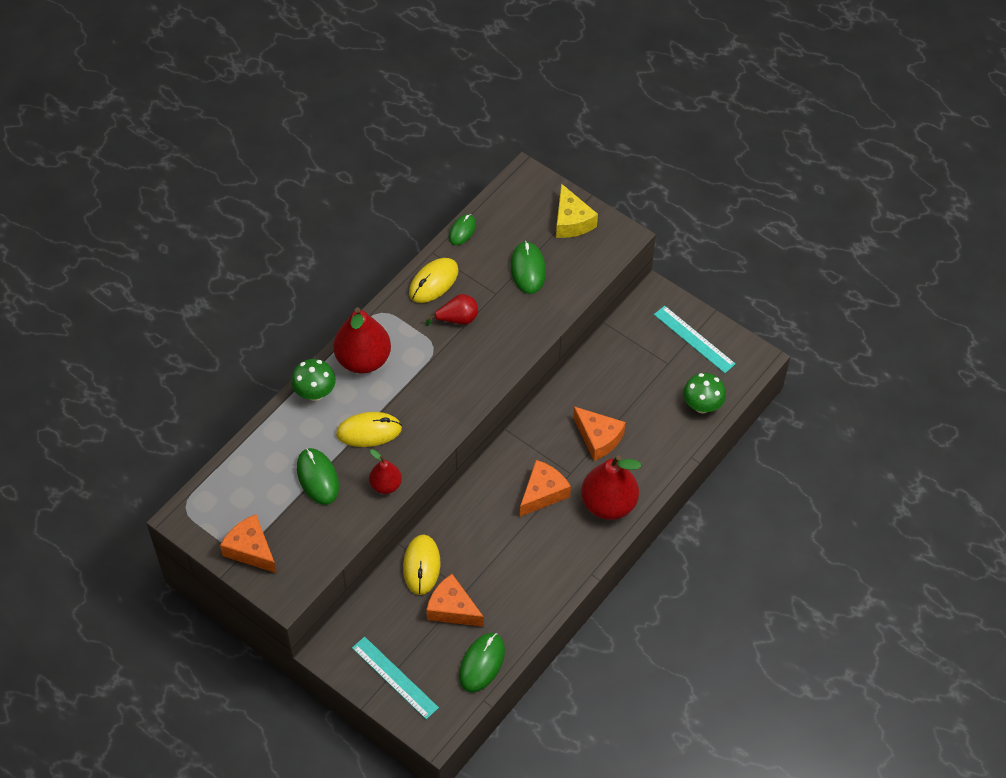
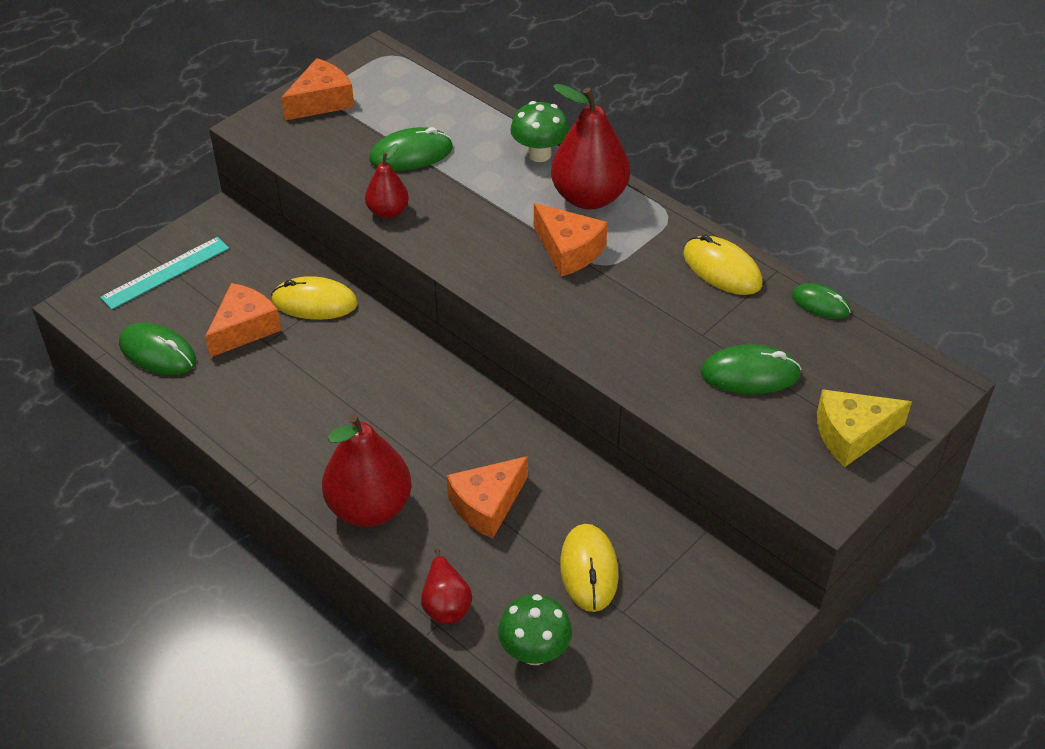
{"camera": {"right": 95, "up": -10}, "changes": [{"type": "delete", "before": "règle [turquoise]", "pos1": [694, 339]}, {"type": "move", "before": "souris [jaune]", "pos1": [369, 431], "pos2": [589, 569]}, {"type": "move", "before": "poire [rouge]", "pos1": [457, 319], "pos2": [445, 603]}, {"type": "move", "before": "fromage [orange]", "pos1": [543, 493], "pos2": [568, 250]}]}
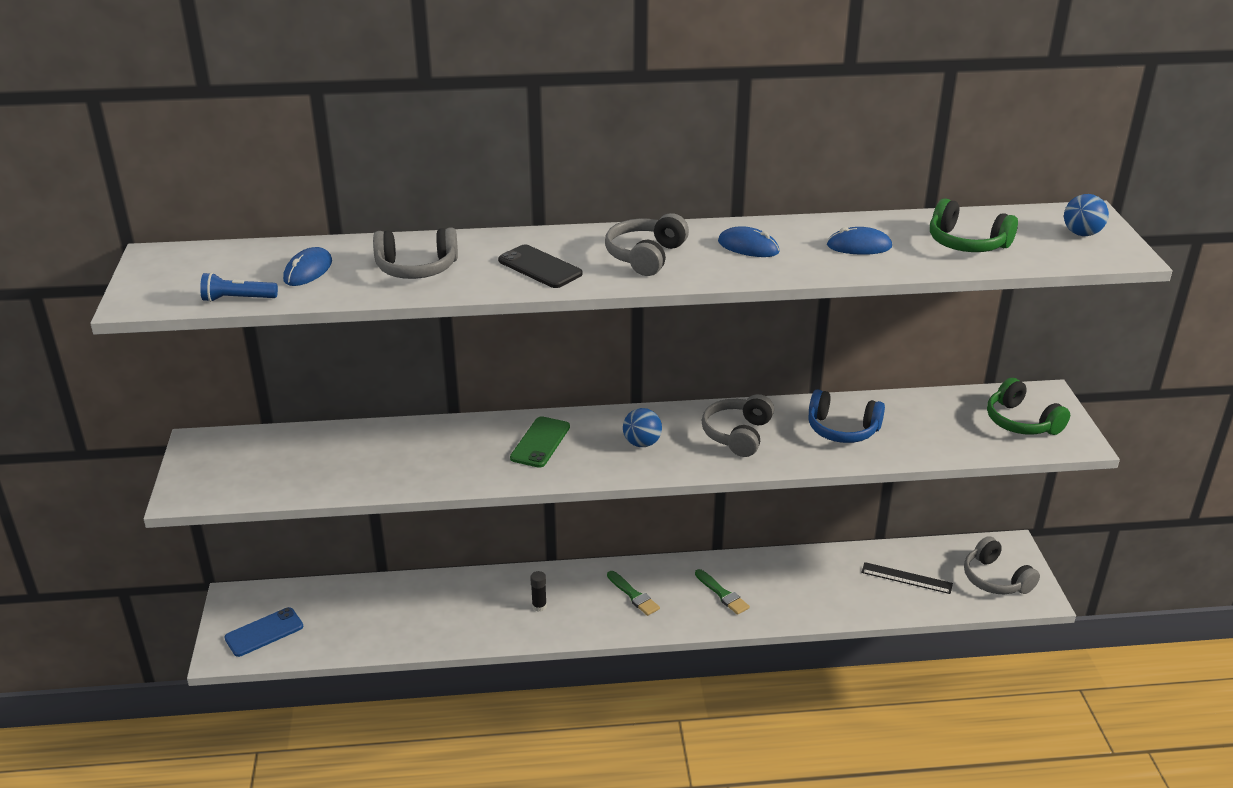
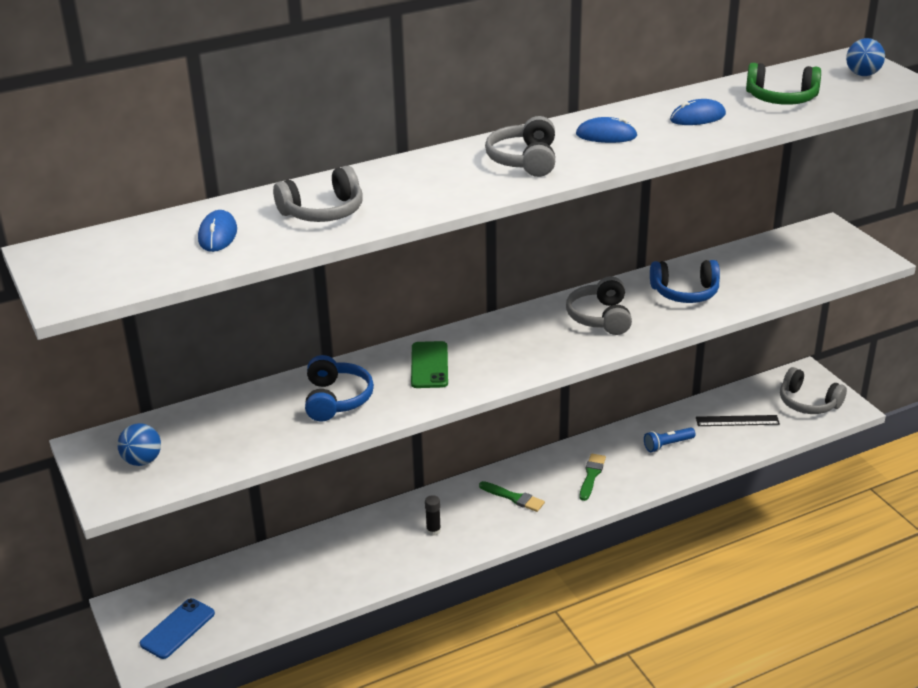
{"camera": {"right": -20, "up": 0}, "changes": [{"type": "delete", "before": "téléphone [noir]", "pos1": [540, 267]}, {"type": "delete", "before": "casque audio [vert]", "pos1": [1021, 422]}, {"type": "insert", "after": "casque audio [bleu]", "pos2": [336, 399]}, {"type": "move", "before": "lampe de poche [bleu]", "pos1": [237, 299], "pos2": [667, 445]}, {"type": "move", "before": "balle [bleu]", "pos1": [642, 443], "pos2": [142, 461]}, {"type": "rotate", "before": "pinceau [vert]", "pos1": [722, 594], "pos2": [591, 475], "turn": -105}]}
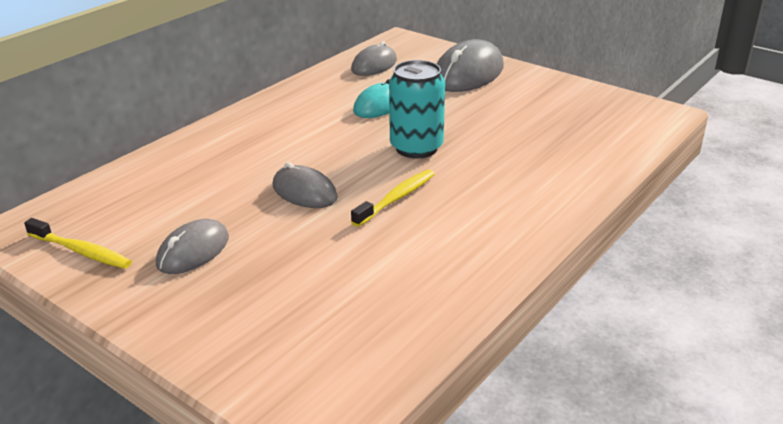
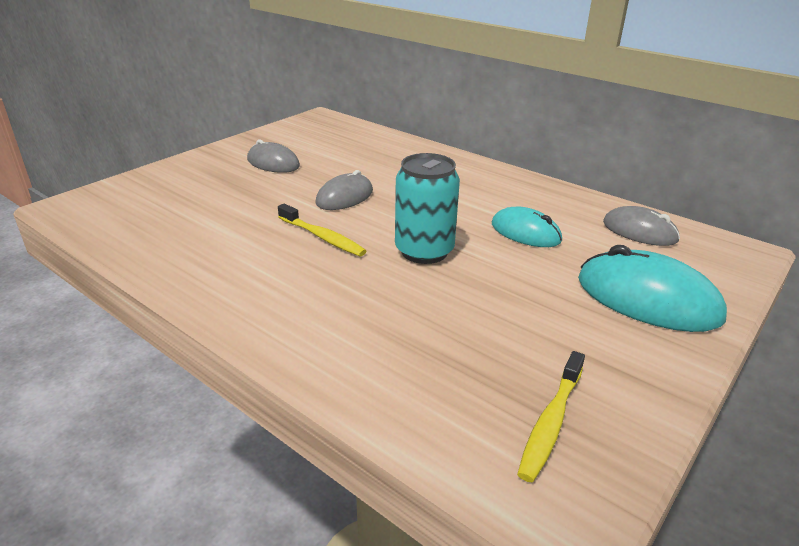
{"camera": {"right": 90, "up": 0}, "changes": [{"type": "move", "before": "brosse à dents [jaune]", "pos1": [81, 251], "pos2": [551, 422]}, {"type": "recolor", "before": "souris [gris]", "after": "souris [turquoise]", "pos1": [468, 74], "pos2": [647, 298]}]}
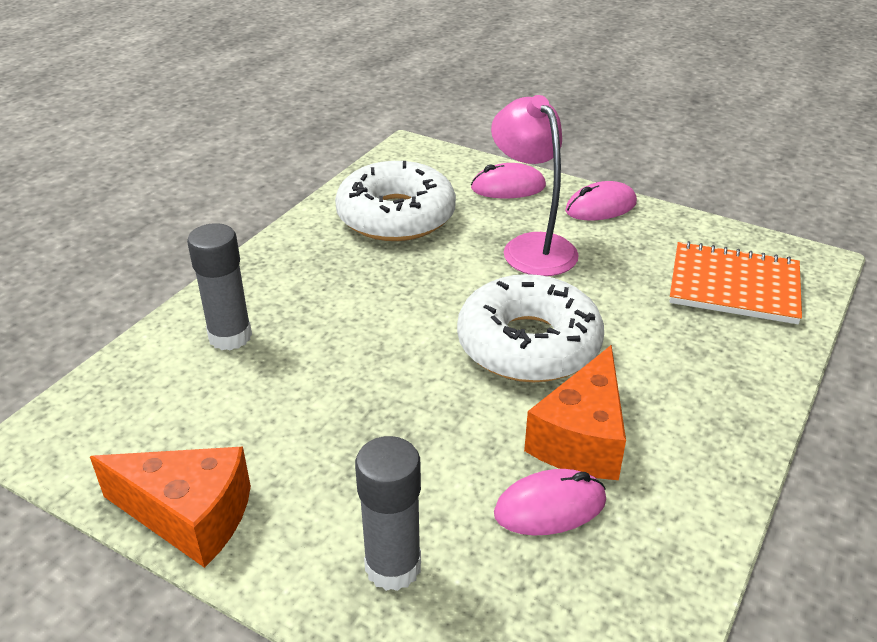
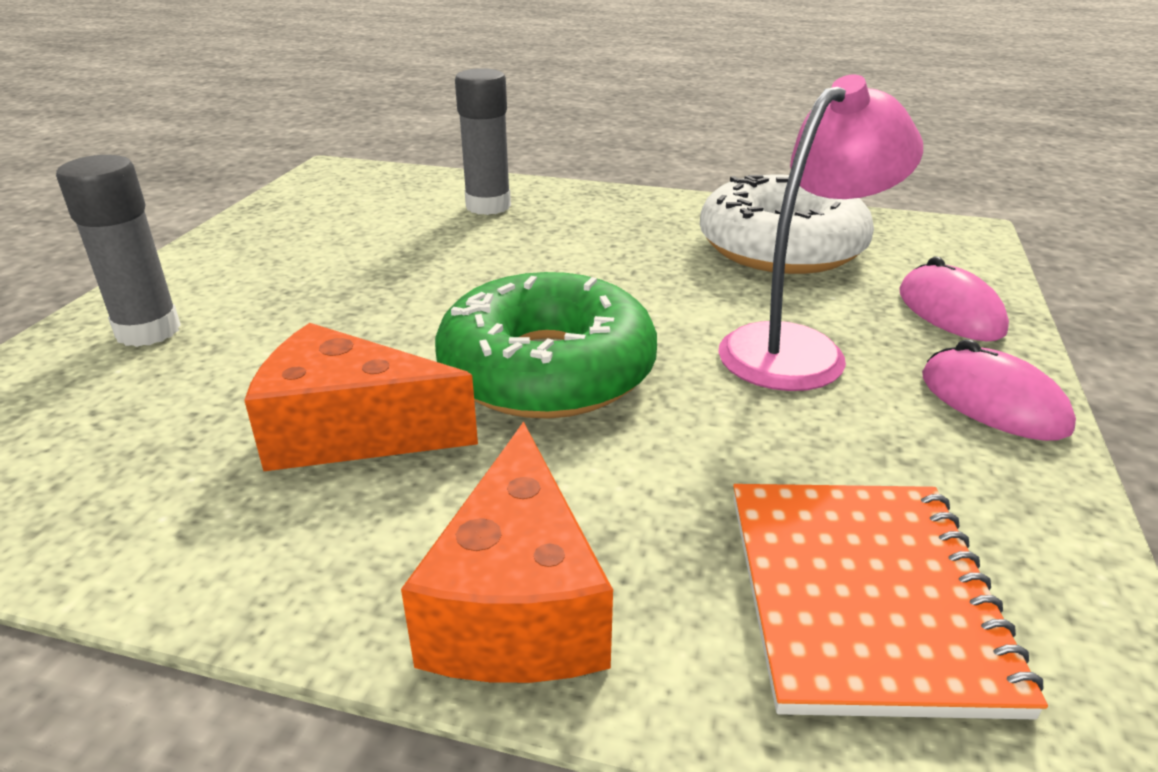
{"camera": {"right": 75, "up": -5}, "changes": [{"type": "delete", "before": "souris [rose]", "pos1": [550, 507]}, {"type": "move", "before": "fromage [orange]", "pos1": [189, 516], "pos2": [517, 605]}, {"type": "recolor", "before": "beignet [blanc]", "after": "beignet [vert]", "pos1": [528, 344], "pos2": [547, 370]}]}
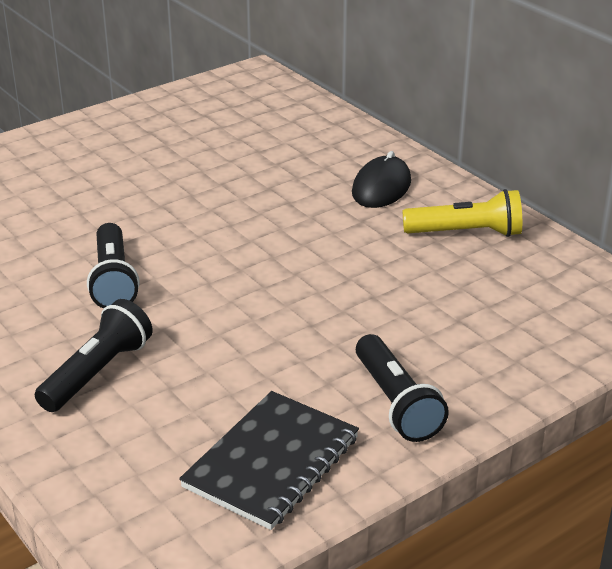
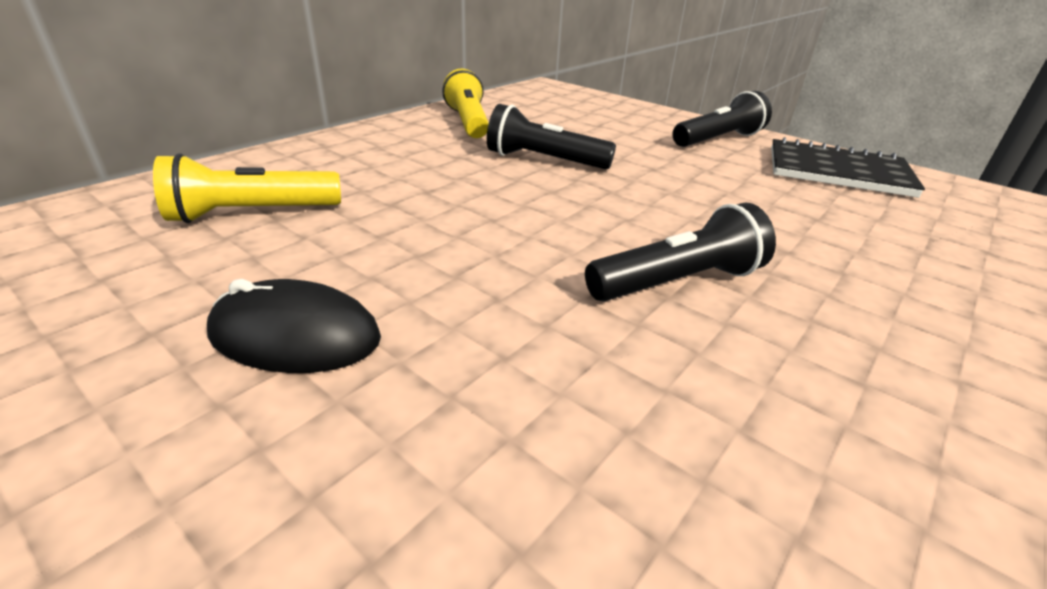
{"camera": {"right": -105, "up": 0}, "changes": [{"type": "insert", "after": "lampe de poche [jaune]", "pos2": [252, 213]}, {"type": "move", "before": "lampe de poche [noir]", "pos1": [98, 372], "pos2": [544, 160]}, {"type": "move", "before": "souris [noir]", "pos1": [381, 187], "pos2": [295, 336]}]}
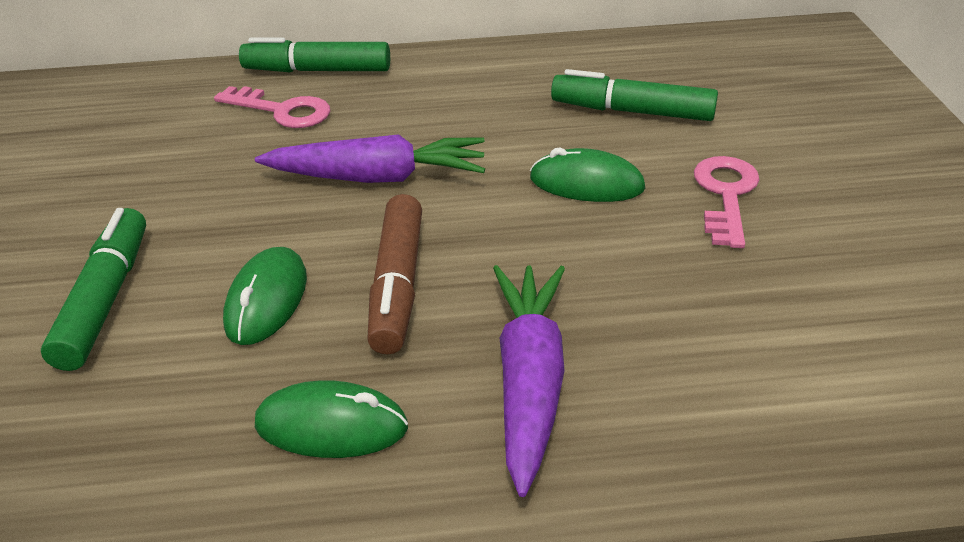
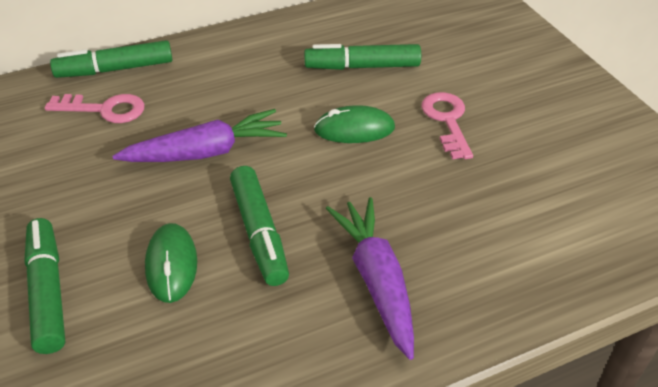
{"camera": {"right": -20, "up": 5}, "changes": [{"type": "delete", "before": "souris [vert]", "pos1": [331, 426]}, {"type": "recolor", "before": "feutre [marron]", "after": "feutre [vert]", "pos1": [397, 285], "pos2": [259, 233]}]}
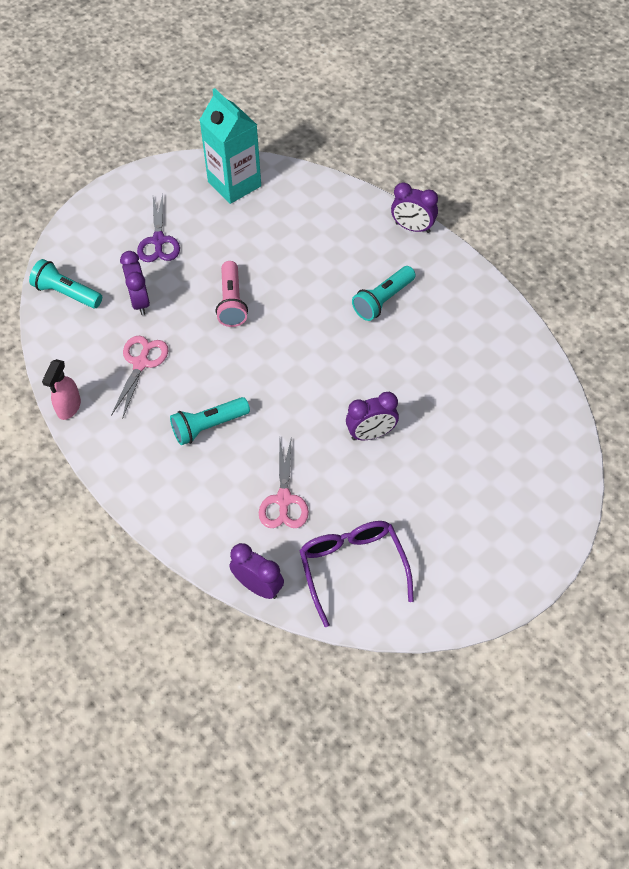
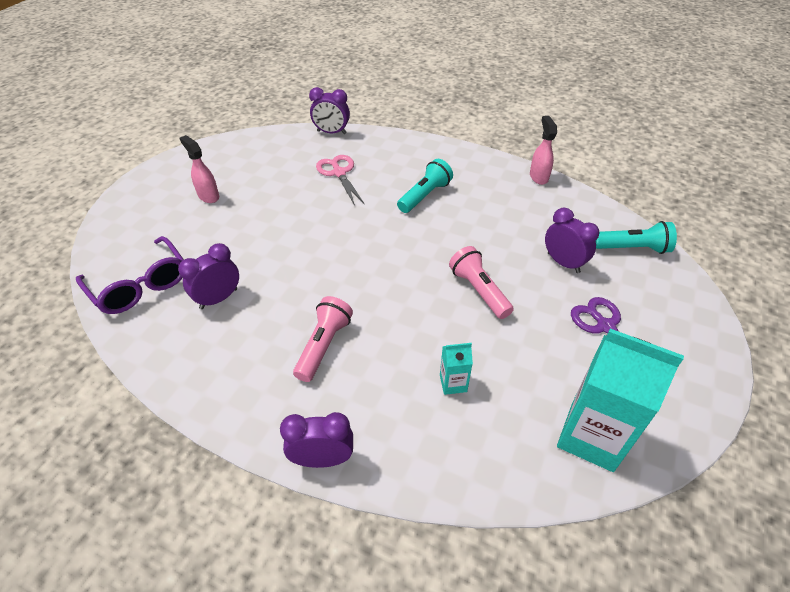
{"camera": {"right": 155, "up": -10}, "changes": [{"type": "delete", "before": "ciseaux [rose]", "pos1": [141, 363]}, {"type": "insert", "after": "vaporisateur [rose]", "pos2": [208, 196]}, {"type": "insert", "after": "brique de lait [turquoise]", "pos2": [453, 383]}, {"type": "move", "before": "lunettes [violet]", "pos1": [352, 568], "pos2": [140, 285]}, {"type": "move", "before": "réveil [violet]", "pos1": [371, 434], "pos2": [218, 298]}, {"type": "recolor", "before": "lampe de poche [turquoise]", "after": "lampe de poche [rose]", "pos1": [383, 300], "pos2": [323, 345]}]}
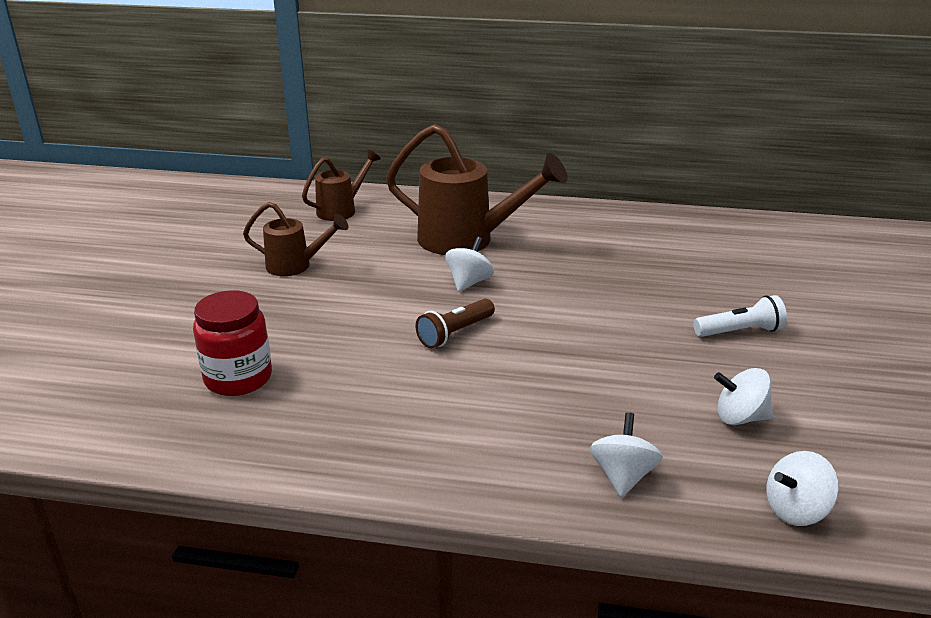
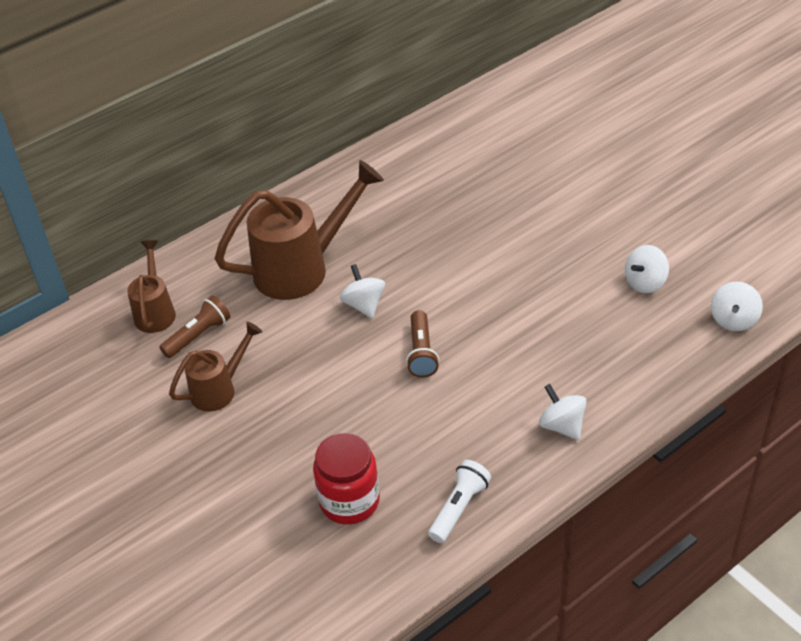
{"camera": {"right": -45, "up": 15}, "changes": [{"type": "insert", "after": "lampe de poche [marron]", "pos2": [198, 335]}, {"type": "move", "before": "toupie [blanc]", "pos1": [622, 476], "pos2": [562, 426]}, {"type": "move", "before": "lampe de poche [blanc]", "pos1": [740, 332], "pos2": [459, 508]}]}
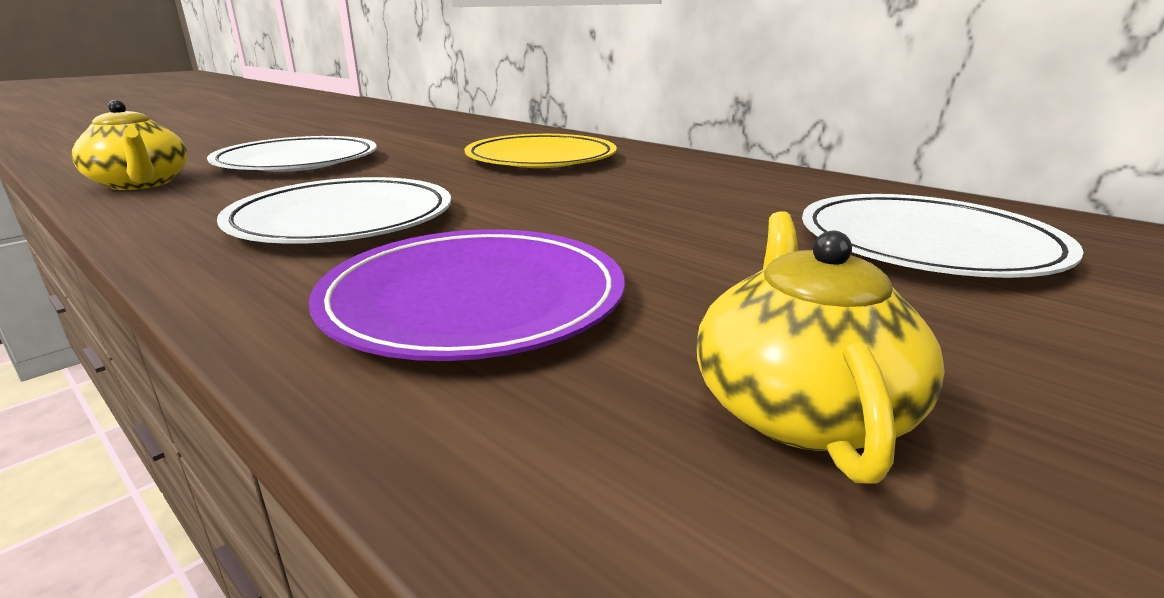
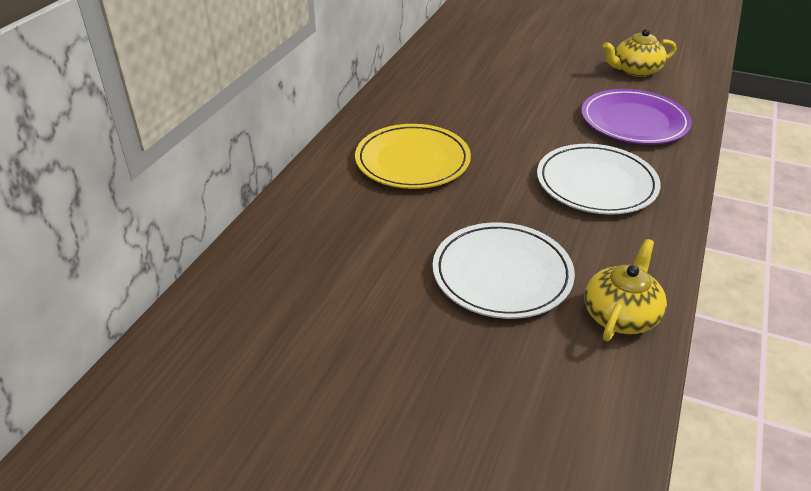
{"camera": {"right": -110, "up": 15}, "changes": [{"type": "delete", "before": "assiette [blanc]", "pos1": [926, 244]}]}
